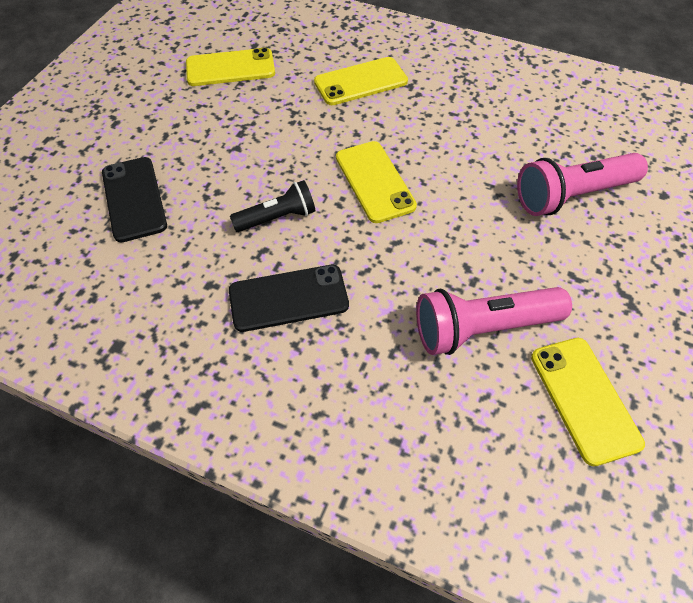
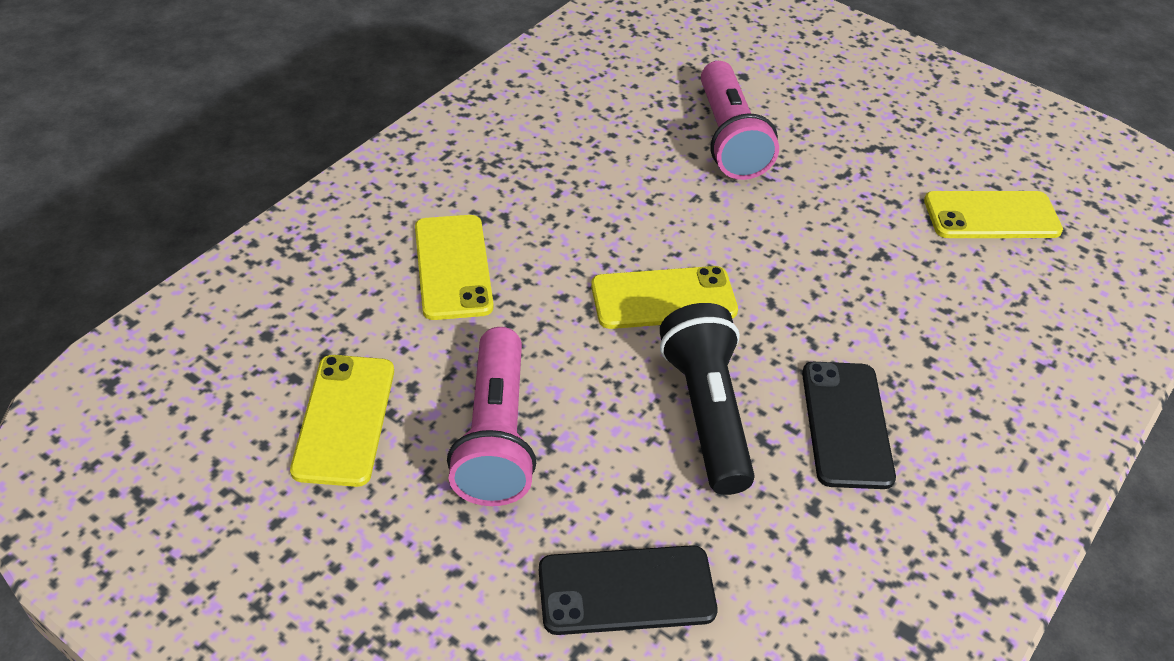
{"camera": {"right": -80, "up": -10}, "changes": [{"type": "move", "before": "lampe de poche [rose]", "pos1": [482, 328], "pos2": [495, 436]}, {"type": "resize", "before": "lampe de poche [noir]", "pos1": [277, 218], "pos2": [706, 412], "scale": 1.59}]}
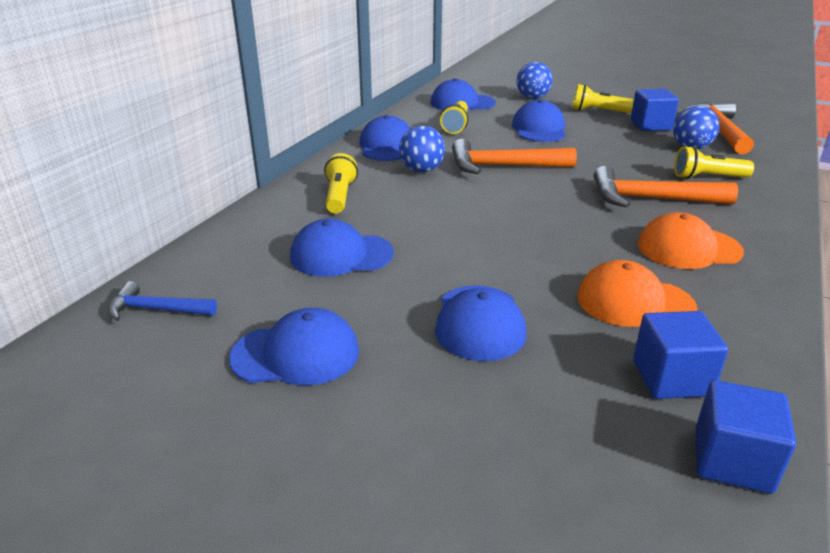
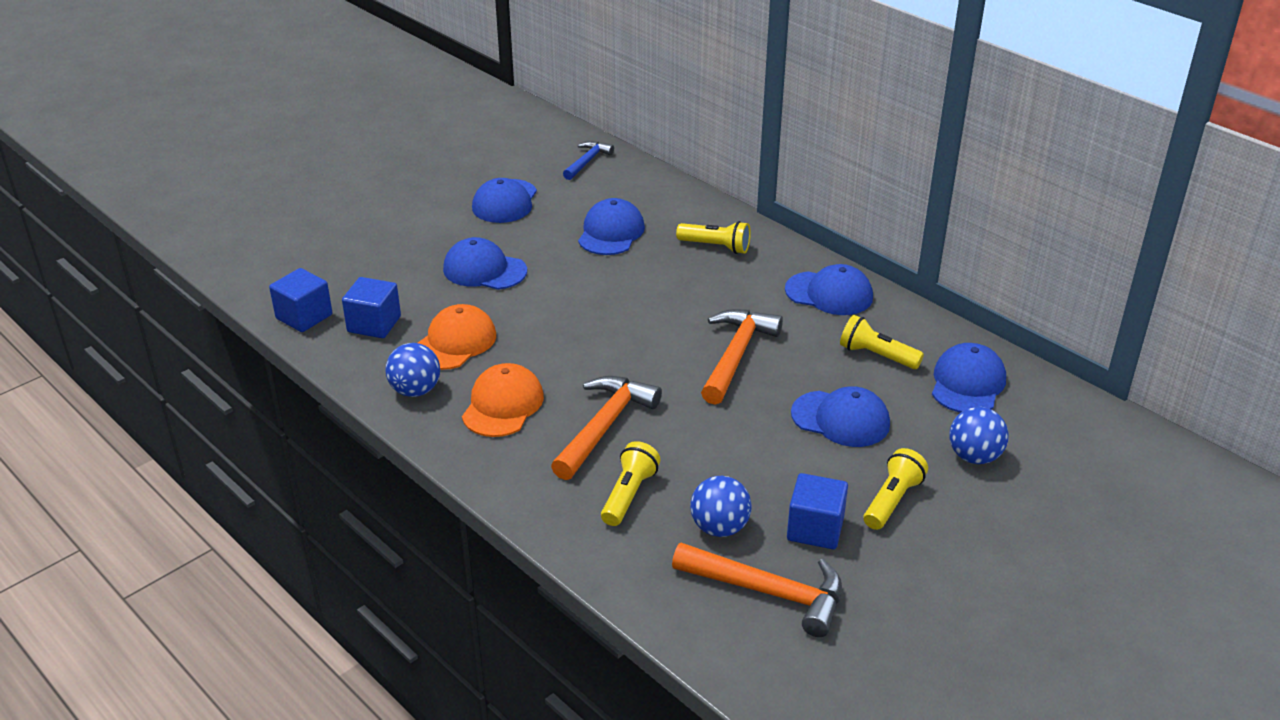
{"camera": {"right": 110, "up": 5}, "changes": [{"type": "move", "before": "balle [bleu]", "pos1": [422, 170], "pos2": [415, 390]}]}
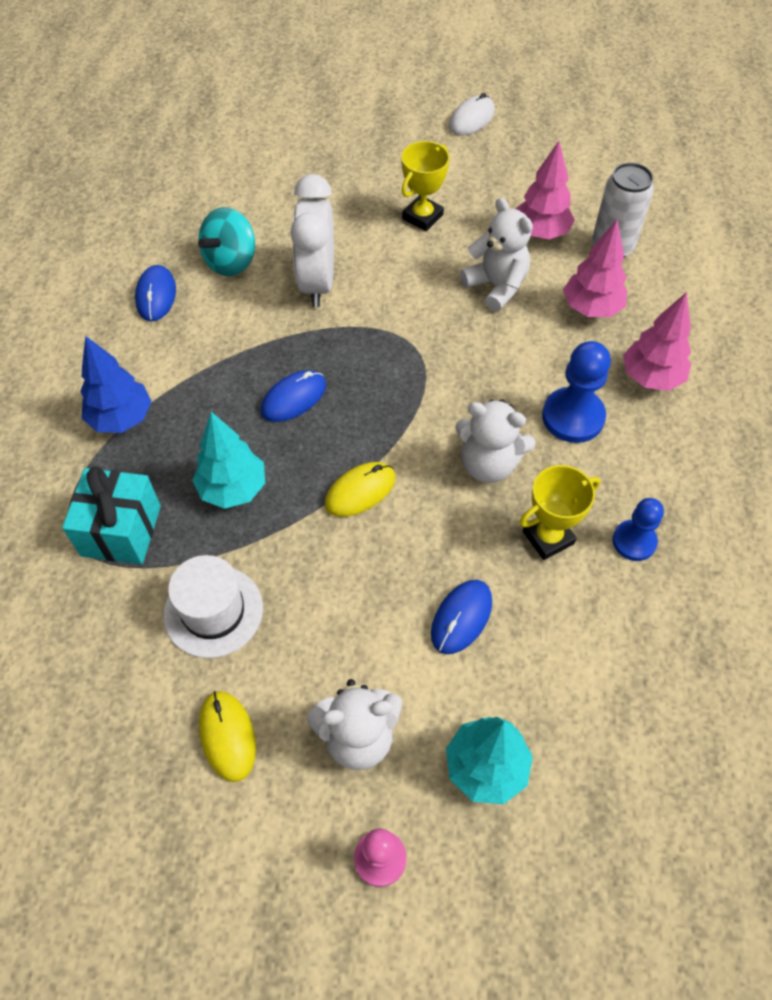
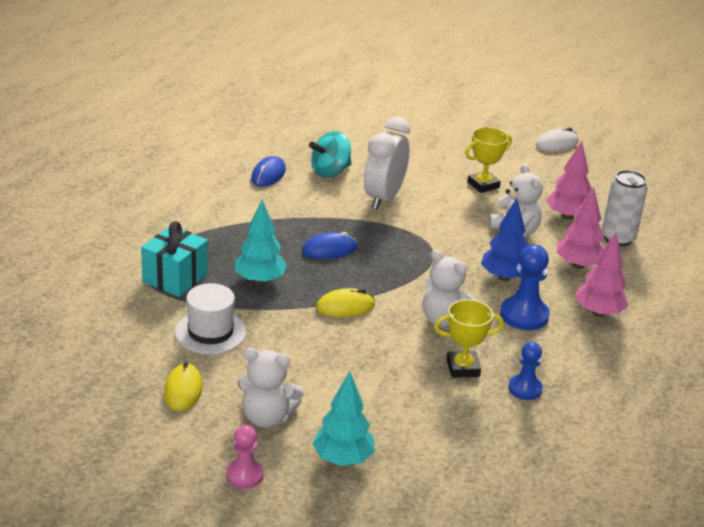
{"camera": {"right": 20, "up": -25}, "changes": [{"type": "delete", "before": "souris [bleu]", "pos1": [461, 618]}, {"type": "move", "before": "arbre [bleu]", "pos1": [121, 418], "pos2": [504, 277]}]}
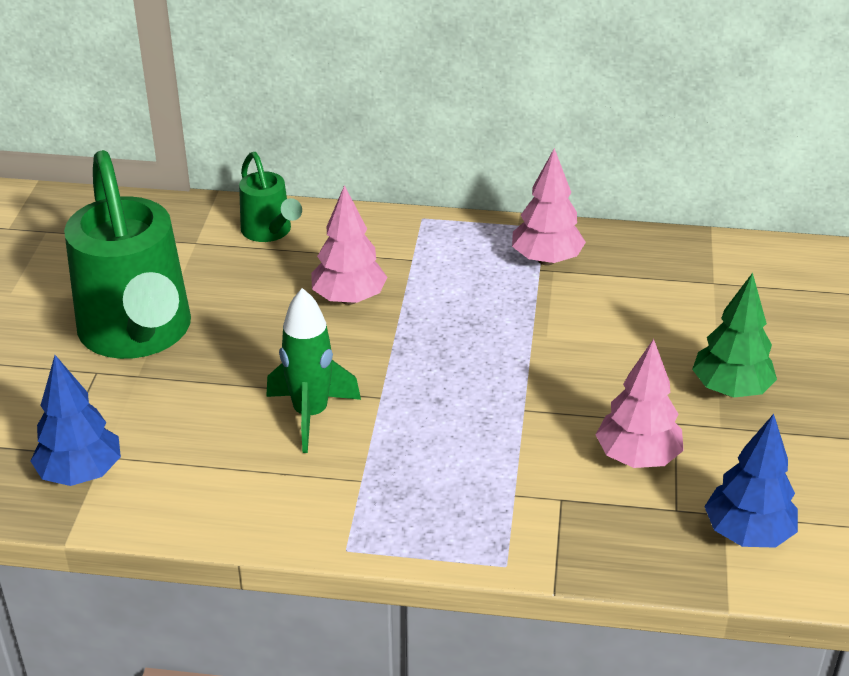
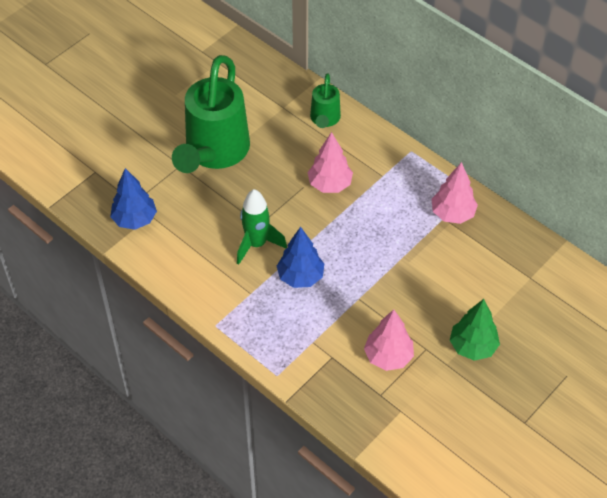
{"camera": {"right": 35, "up": 15}, "changes": [{"type": "move", "before": "arbre [bleu]", "pos1": [747, 534], "pos2": [300, 277]}]}
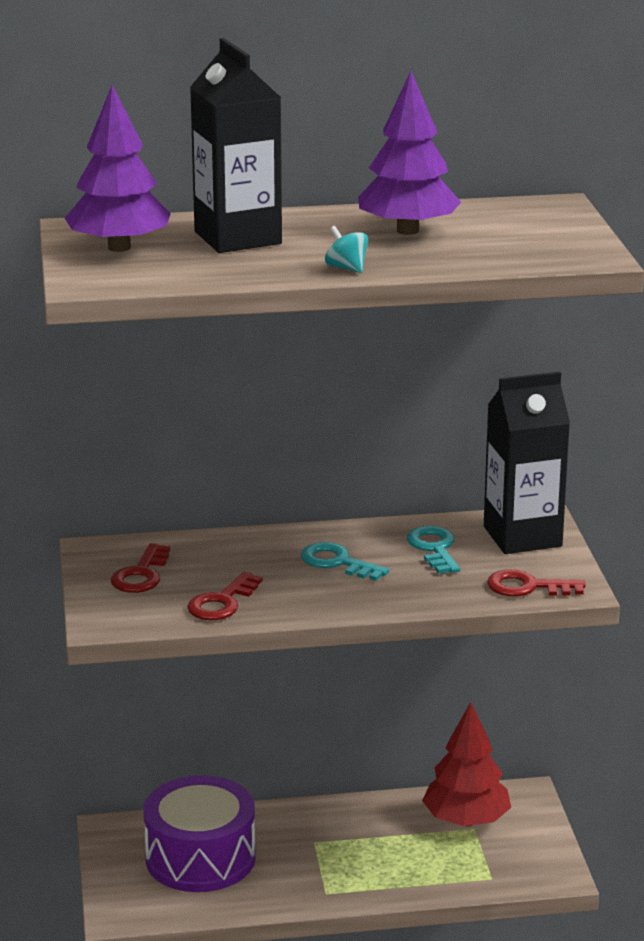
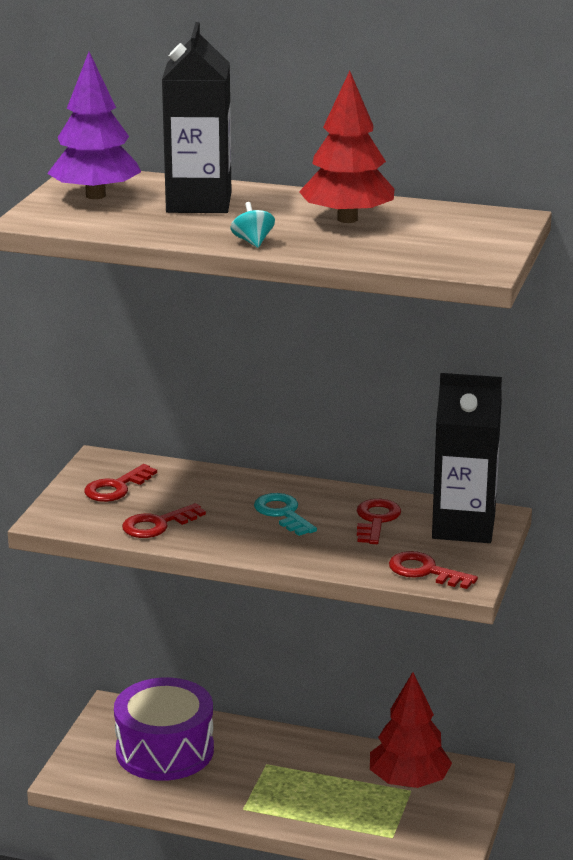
{"camera": {"right": 25, "up": 0}, "changes": [{"type": "recolor", "before": "arbre [violet]", "after": "arbre [rouge]", "pos1": [407, 231], "pos2": [347, 219]}, {"type": "recolor", "before": "clé [turquoise]", "after": "clé [rouge]", "pos1": [434, 548], "pos2": [376, 520]}]}
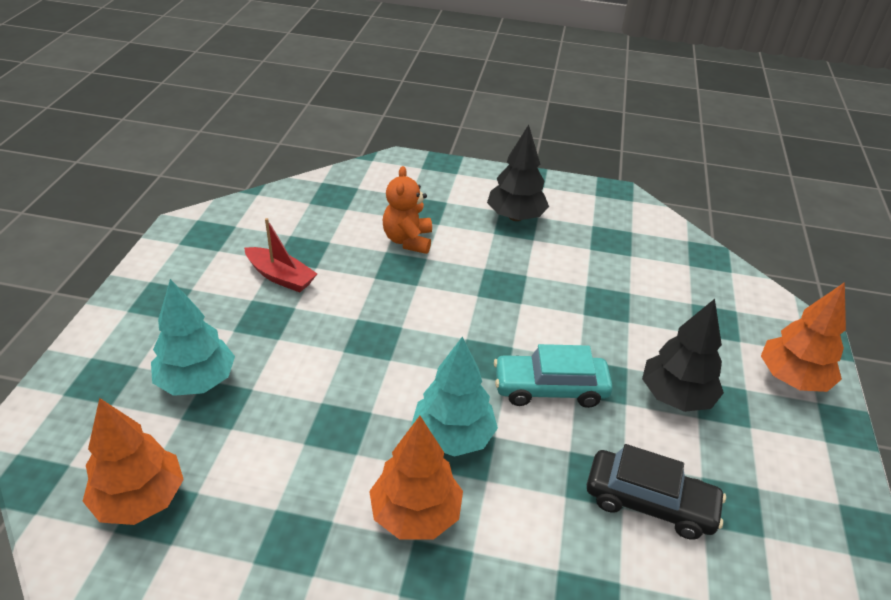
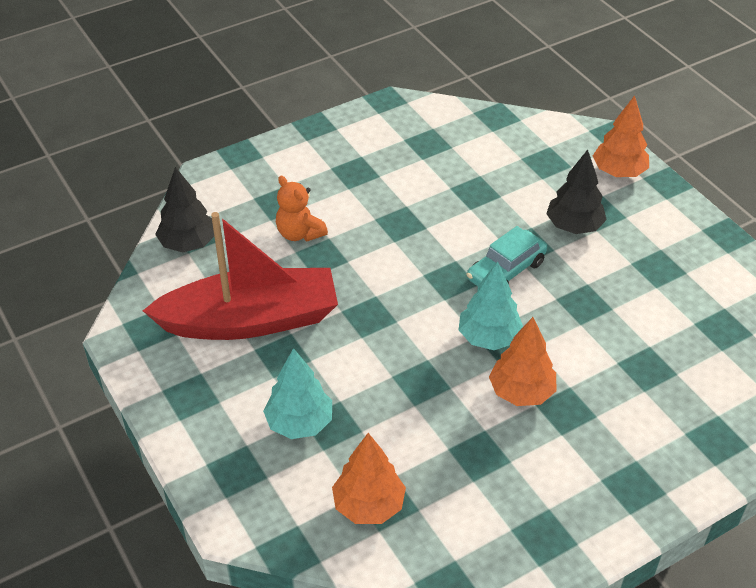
{"camera": {"right": -40, "up": 5}, "changes": [{"type": "delete", "before": "voiture [noir]", "pos1": [649, 502]}, {"type": "move", "before": "arbre [noir]", "pos1": [515, 217], "pos2": [188, 243]}, {"type": "resize", "before": "bateau [rouge]", "pos1": [281, 277], "pos2": [251, 320], "scale": 2.37}]}
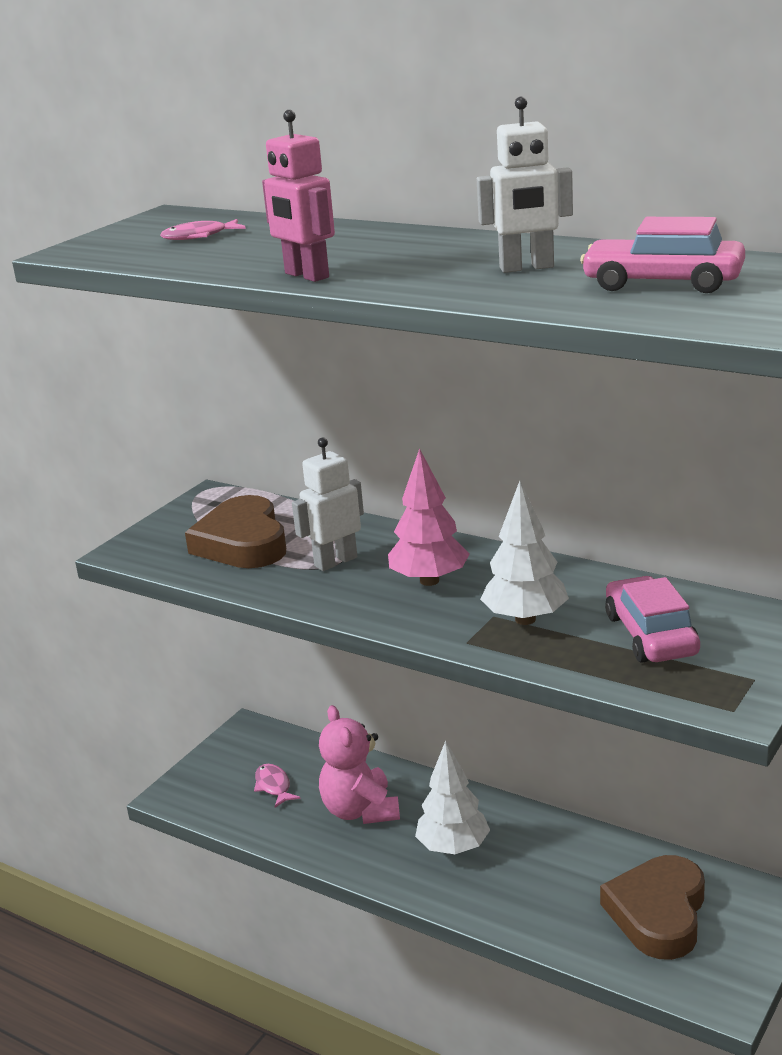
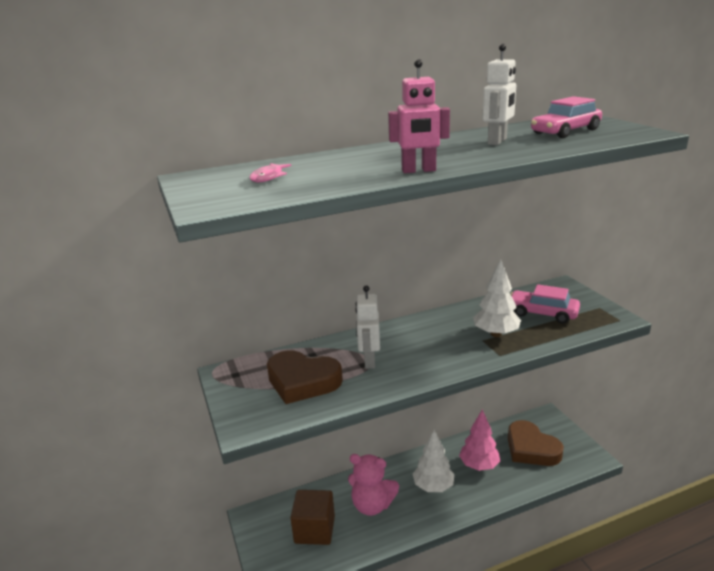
{"camera": {"right": -55, "up": 0}, "changes": [{"type": "move", "before": "arbre [rose]", "pos1": [429, 580], "pos2": [479, 465]}, {"type": "replace", "before": "poisson [rose]", "after": "cube [marron]", "pos1": [274, 786], "pos2": [314, 530]}]}
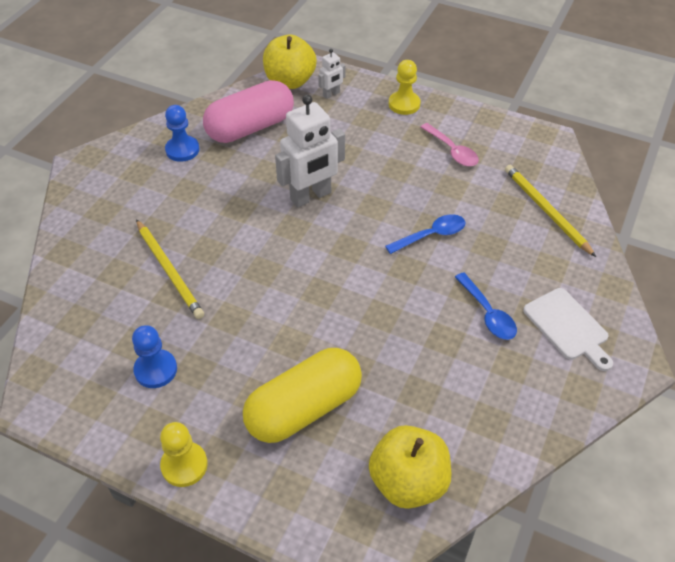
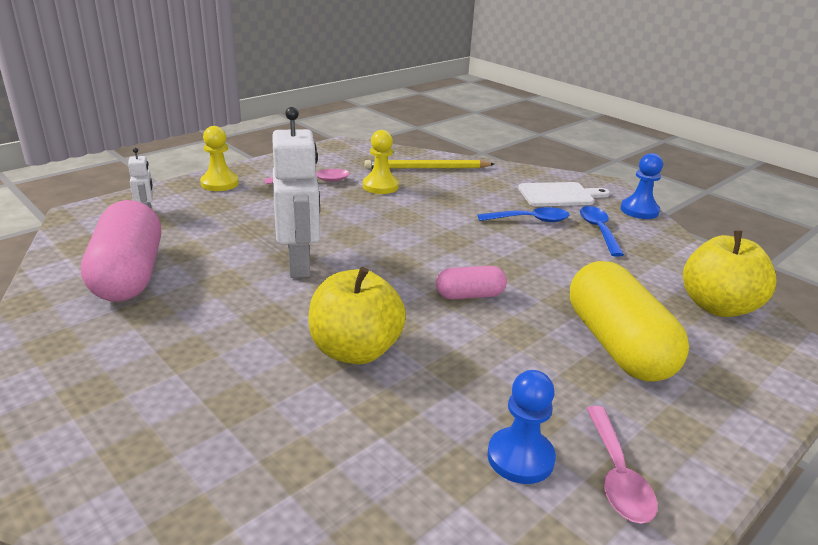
{"camera": {"right": -70, "up": -20}, "changes": [{"type": "delete", "before": "crayon [jaune]", "pos1": [169, 270]}, {"type": "insert", "after": "gélule [rose]", "pos2": [469, 295]}, {"type": "insert", "after": "cuillère [rose]", "pos2": [617, 475]}, {"type": "move", "before": "pion [jaune]", "pos1": [184, 465], "pos2": [380, 186]}, {"type": "move", "before": "pion [bleu]", "pos1": [182, 150], "pos2": [639, 210]}, {"type": "move", "before": "pomme [jaune]", "pos1": [290, 81], "pos2": [355, 350]}, {"type": "move", "before": "cuillère [bleu]", "pos1": [431, 235], "pos2": [598, 230]}]}
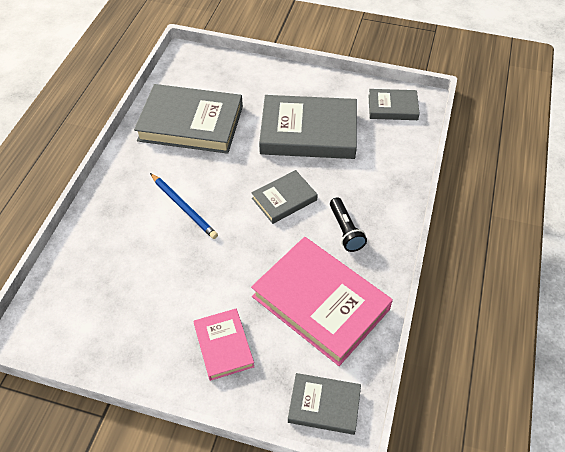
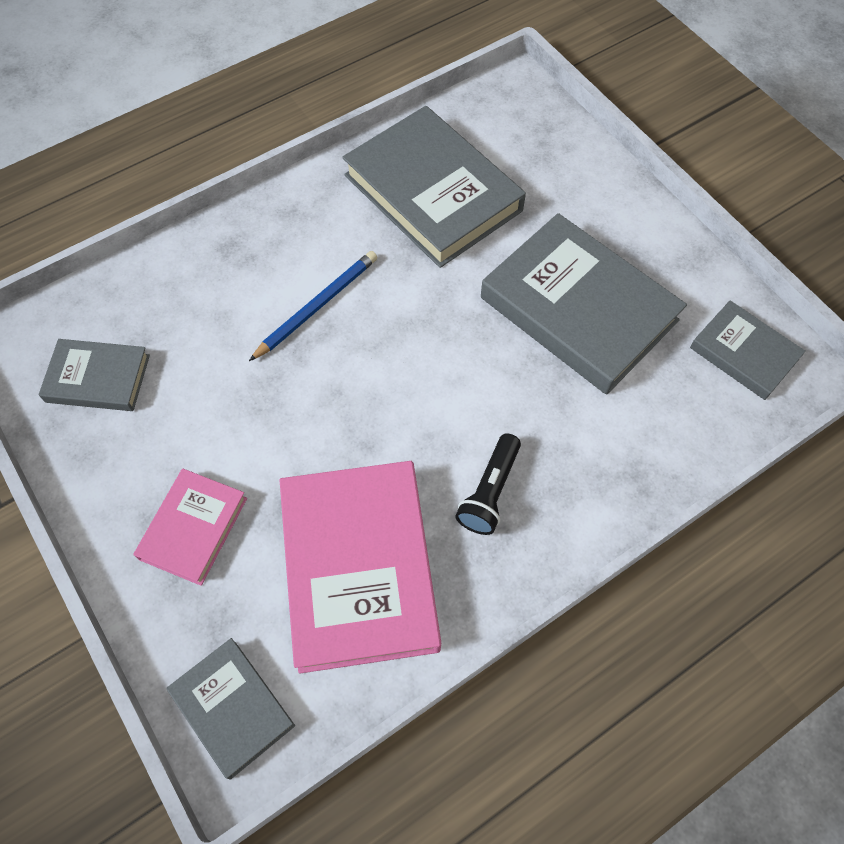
{"camera": {"right": 40, "up": 10}, "changes": [{"type": "move", "before": "livre [gris]", "pos1": [284, 199], "pos2": [98, 378]}, {"type": "rotate", "before": "crayon [bleu]", "pos1": [184, 207], "pos2": [317, 306], "turn": -135}]}
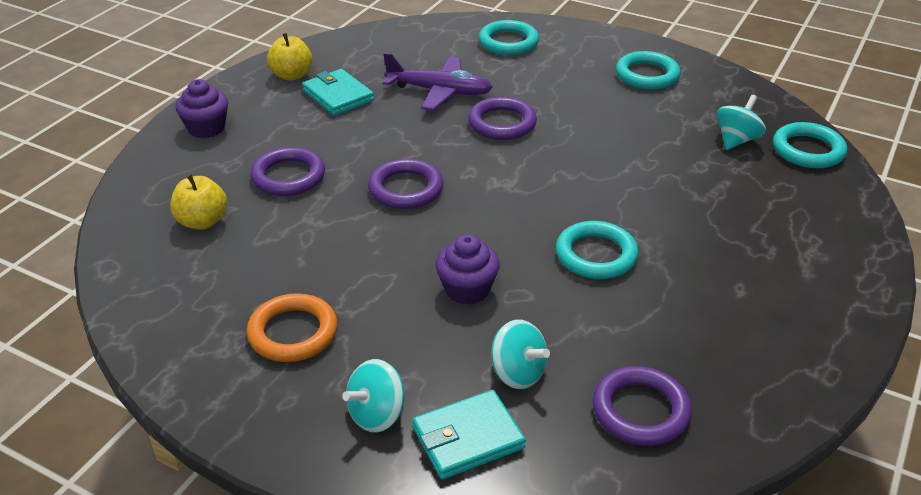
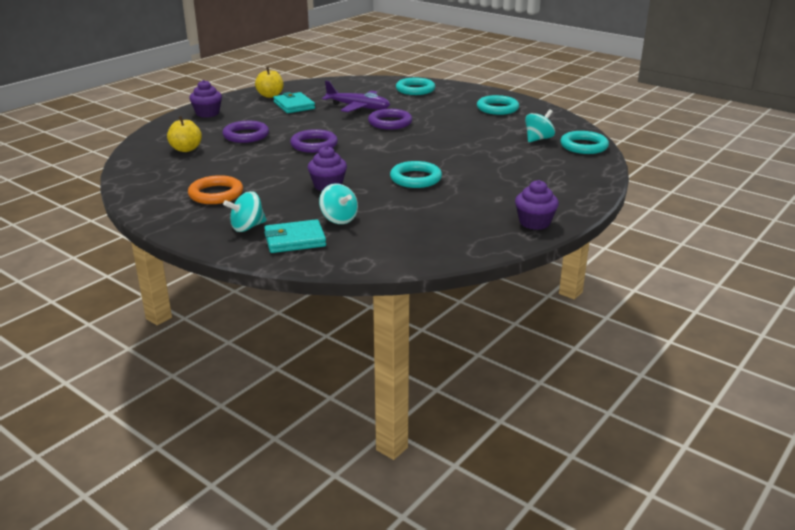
{"camera": {"right": 10, "up": -10}, "changes": [{"type": "delete", "before": "anneau [violet]", "pos1": [640, 411]}, {"type": "insert", "after": "muffin [violet]", "pos2": [534, 222]}]}
